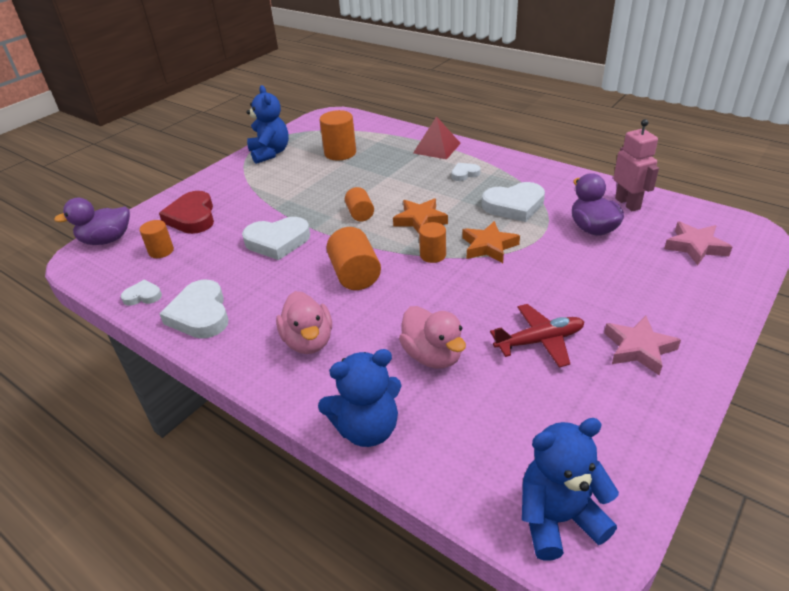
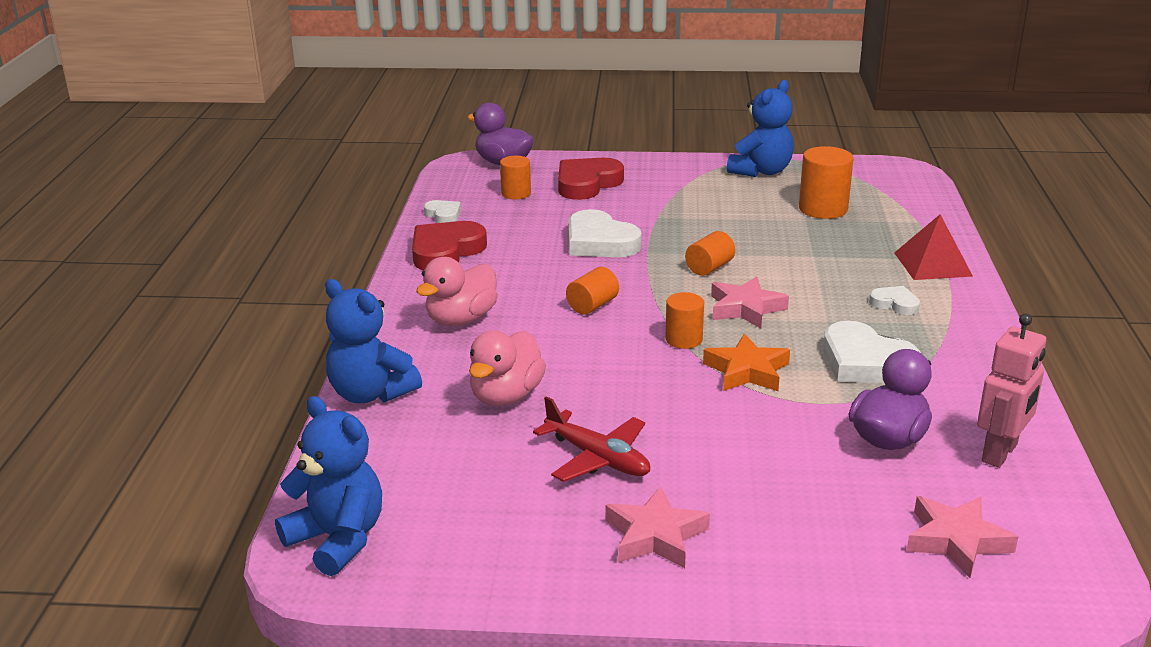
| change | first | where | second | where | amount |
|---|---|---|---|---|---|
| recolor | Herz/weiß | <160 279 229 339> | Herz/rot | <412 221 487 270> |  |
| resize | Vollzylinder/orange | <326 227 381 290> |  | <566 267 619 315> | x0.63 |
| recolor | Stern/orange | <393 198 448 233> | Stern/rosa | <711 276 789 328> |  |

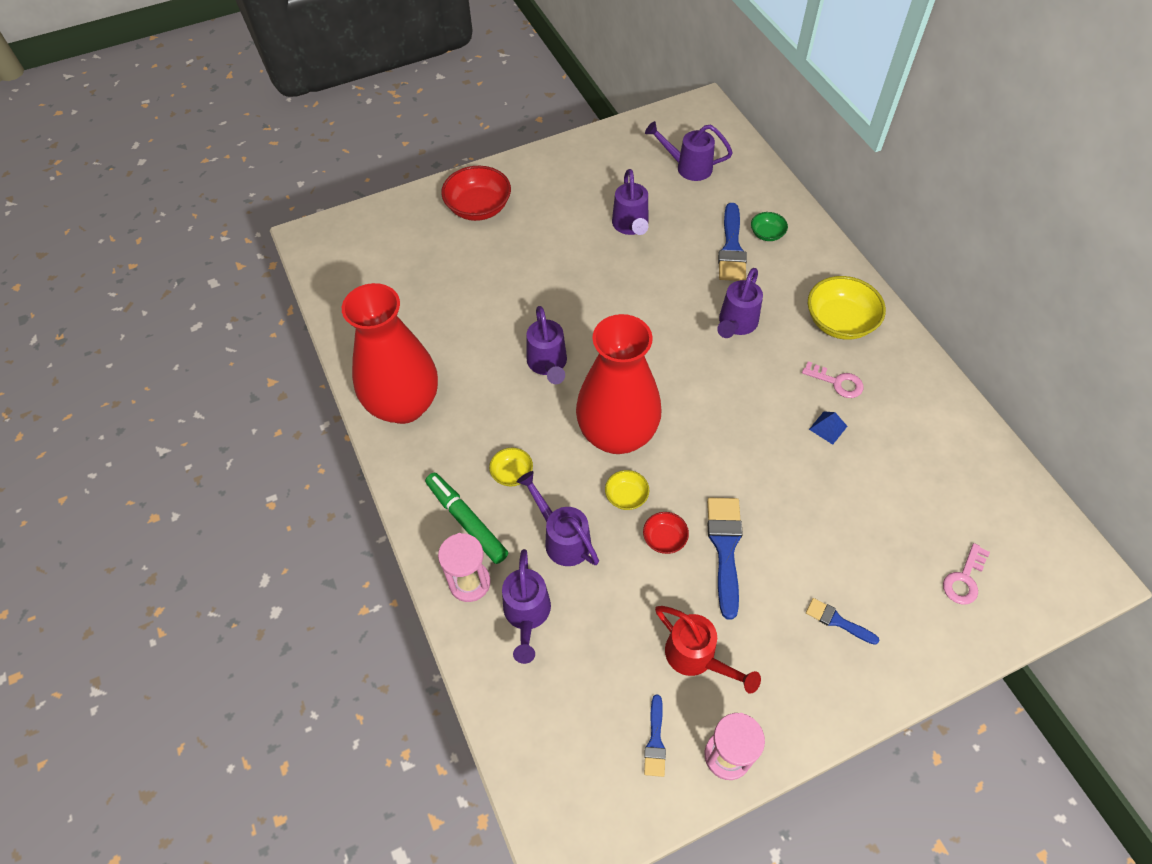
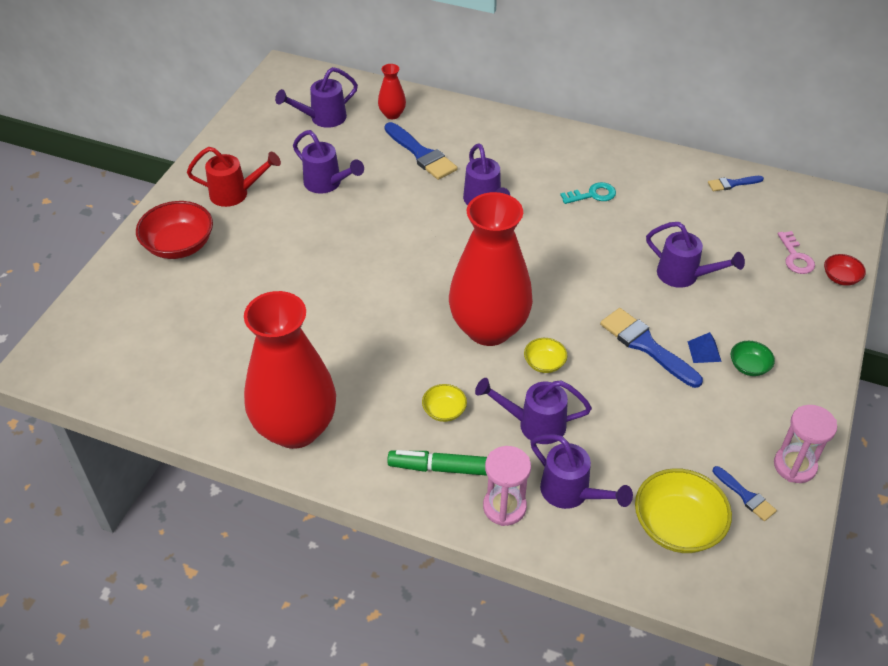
| change | first | where | second | where | amount |
|---|---|---|---|---|---|
| move | Gießkanne/rot | <655 606 761 694> |  | <187 147 281 207> |  |
| insert |  |  | Vase/rot | <378 64 406 119> |  |
| recolor | Schlüssel/rosa | <802 361 864 398> | Schlüssel/türkis | <560 182 616 204> |  |
| move | Schüssel/gelb | <808 276 886 340> |  | <635 468 732 553> |  |
| move | Gießkanne/lila | <526 306 567 384> |  | <646 222 745 288> |  |
| move | Pyramide/blau | <809 411 847 445> |  | <688 332 722 363> |  |
| move | Pinsel/blau | <806 598 879 645> |  | <708 176 764 191> |  |
| move | Schüssel/grün | <751 212 788 241> |  | <731 341 775 376> |  |
| move | Schüssel/rot | <643 512 689 554> |  | <824 254 866 286> |  |

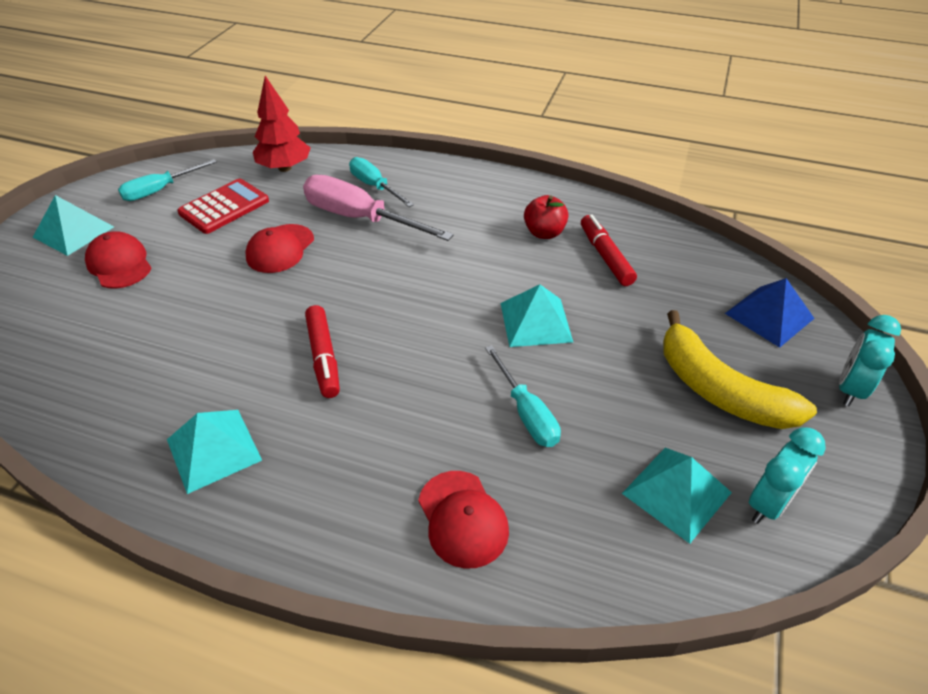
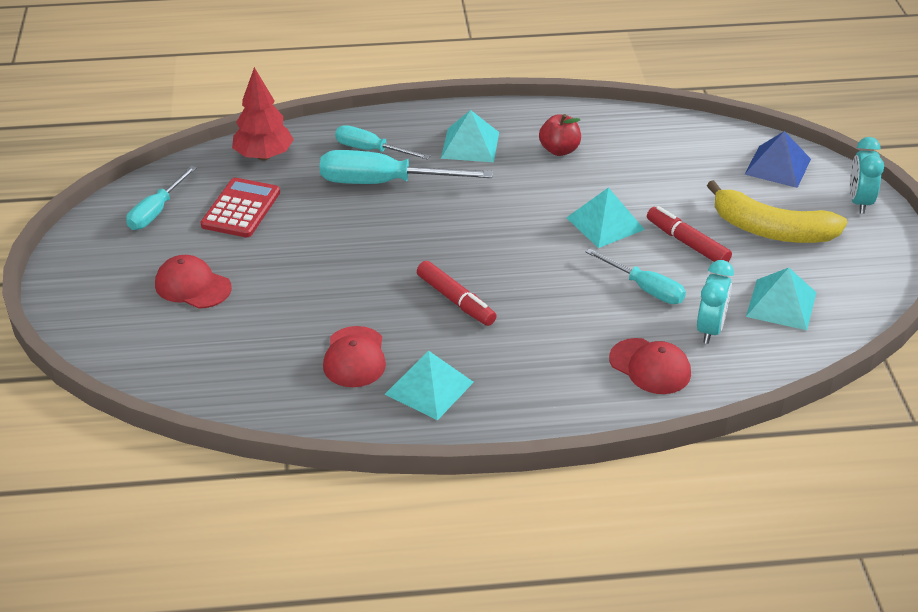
| change | first | where | second | where | amount |
|---|---|---|---|---|---|
| recolor | Schraubenzieher/rosa | <303 175 454 241> | Schraubenzieher/türkis | <320 150 493 184> |  |
| move | Kappe/rot | <246 224 314 273> |  | <323 326 386 387> |  |
| move | Pyramide/türkis | <33 195 114 256> |  | <441 110 499 162> |  |
| move | Filzstift/rot | <581 215 637 286> |  | <647 206 732 262> |  |
| move | Wecker/türkis | <749 428 826 524> |  | <697 260 734 344> |  |

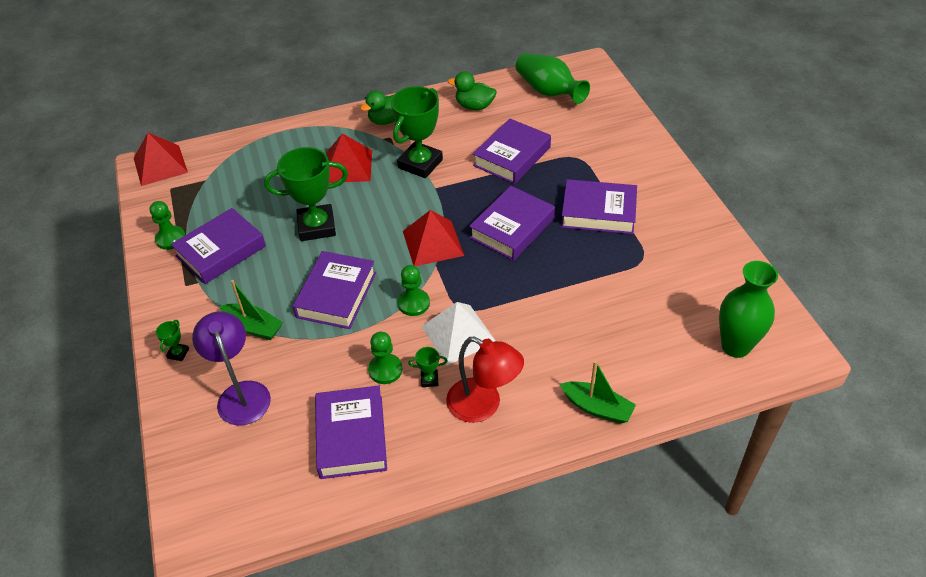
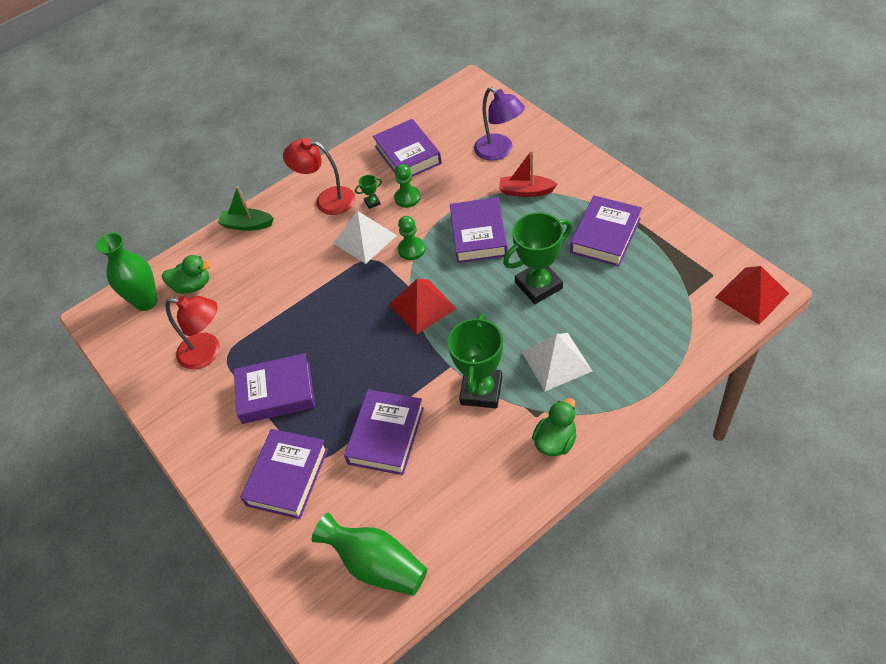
| change | first | where | second | where | amount |
|---|---|---|---|---|---|
| move | Ente/grün | <448 71 497 110> |  | <162 255 212 294> |  |
| insert |  |  | Lampe/rot | <166 296 220 369> |  |
| move | Buch/lila | <469 186 555 261> |  | <240 429 328 519> |  |
| recolor | Boot/grün | <220 280 283 340> | Boot/rot | <499 150 557 197> |  |
| recolor | Pyramide/rot | <326 133 372 183> | Pyramide/weiß | <522 333 592 391> |  |
| delete | Bauer/grün | <150 201 185 250> |  |  |  |
| delete | Pokal/grün | <156 320 189 361> |  |  |  |

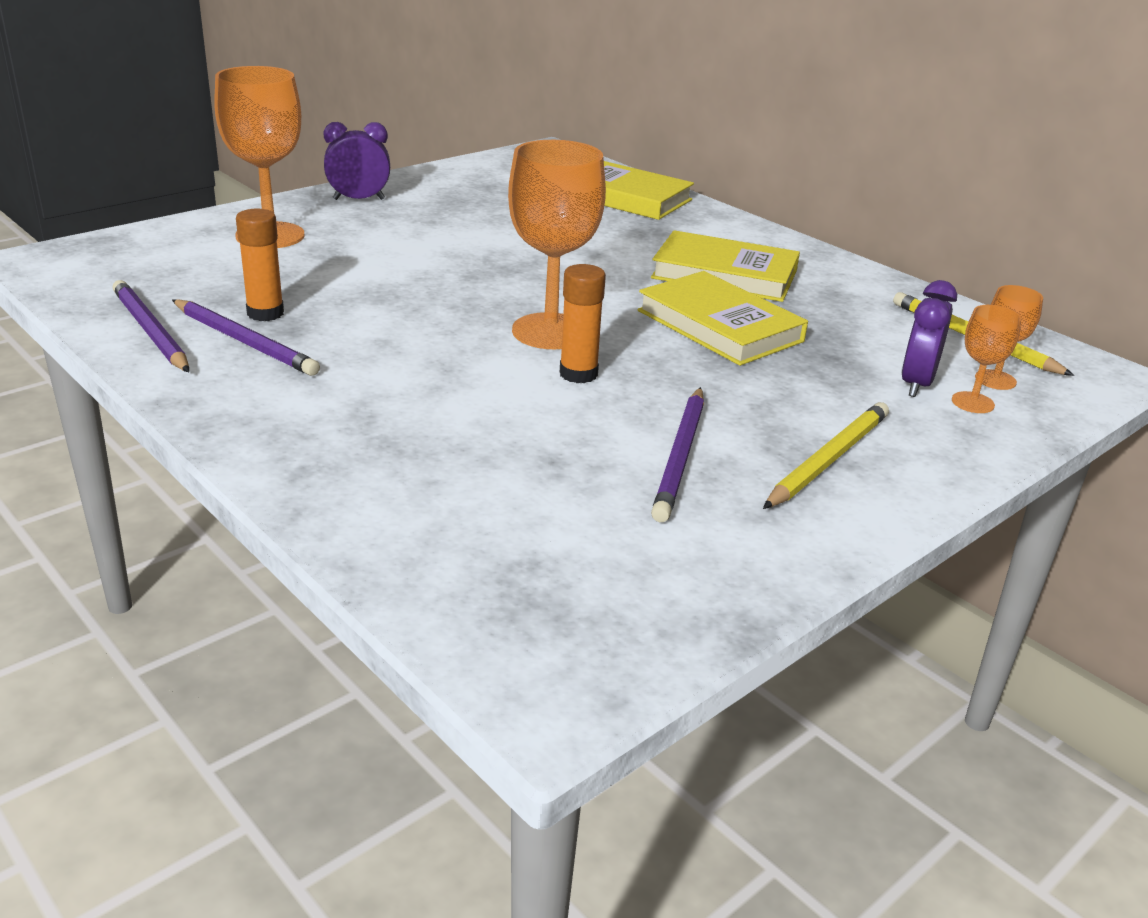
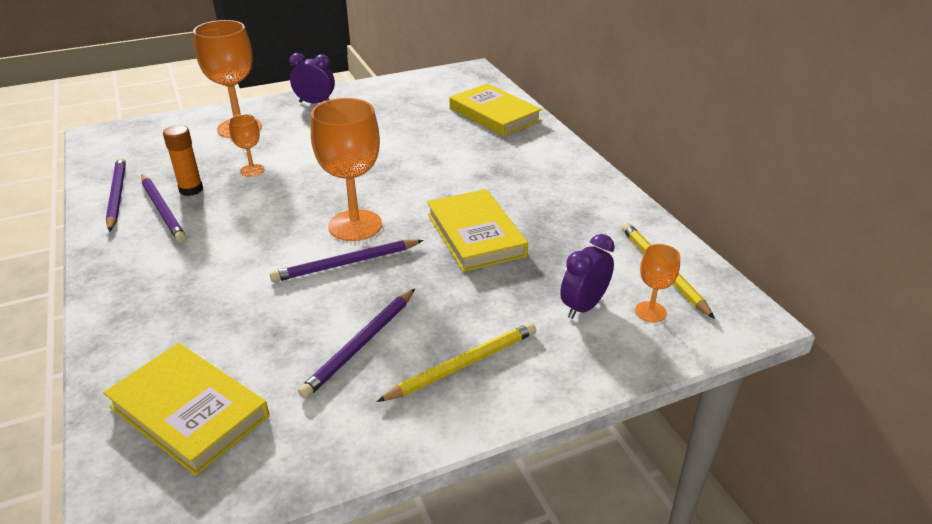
| change | first | where | second | where | amount |
|---|---|---|---|---|---|
| move | Buch/gelb | <651 230 800 302> |  | <103 343 269 476> |  |
| move | Kelch/orange | <952 305 1021 413> |  | <229 114 265 177> |  |
| replace | Klebestift/orange | <559 264 606 383> | Bleistift/lila | <270 239 424 282> |  |

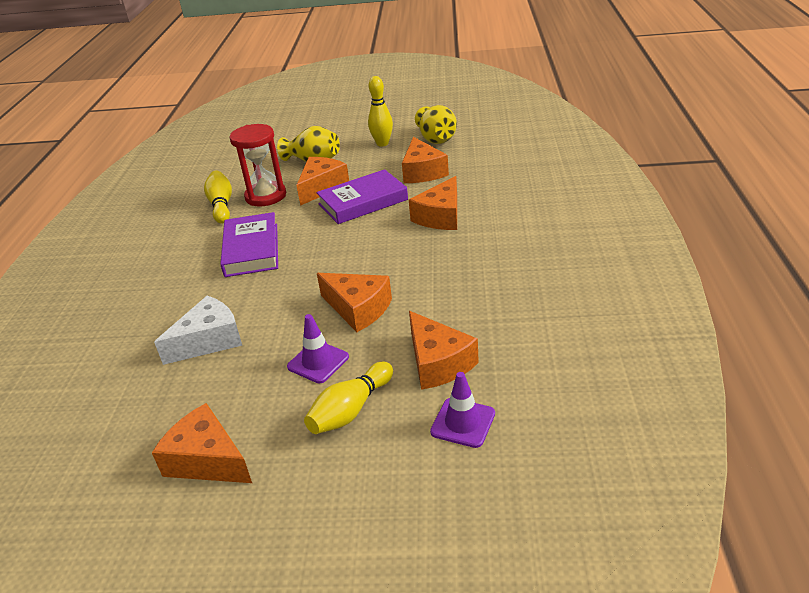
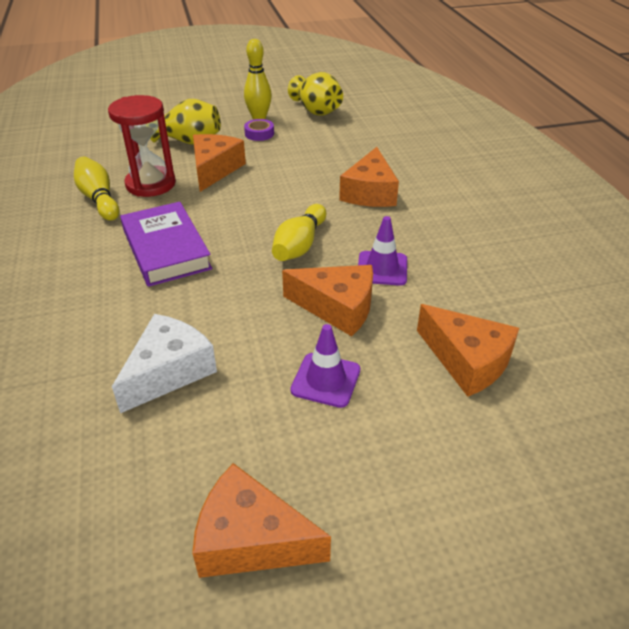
| change | first | where | second | where | amount |
|---|---|---|---|---|---|
| insert |  |  | Klebeband/lila | <244 119 274 141> |  |
| move | Bowlingkegel/gelb | <304 362 393 434> |  | <272 204 326 261> |  |
| move | Leitkegel/lila | <430 372 495 448> |  | <358 216 407 286> |  |
| delete | Buch/lila | <316 169 408 224> |  |  |  |
| delete | Käse/orange | <402 137 449 183> |  |  |  |

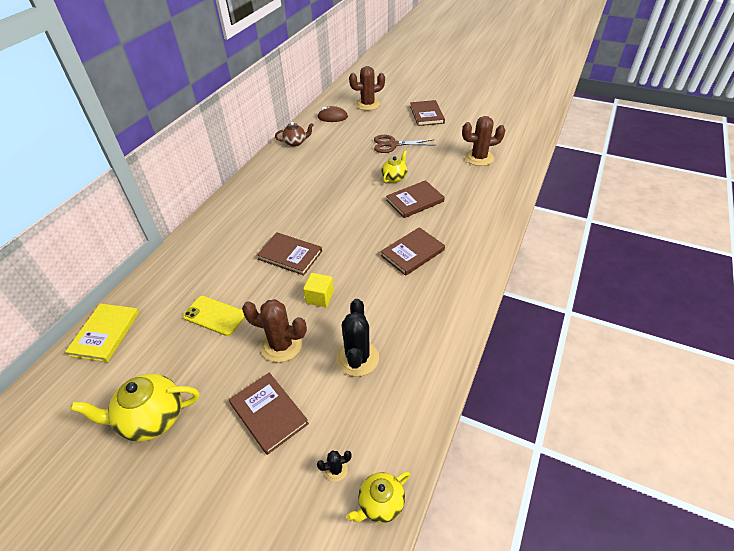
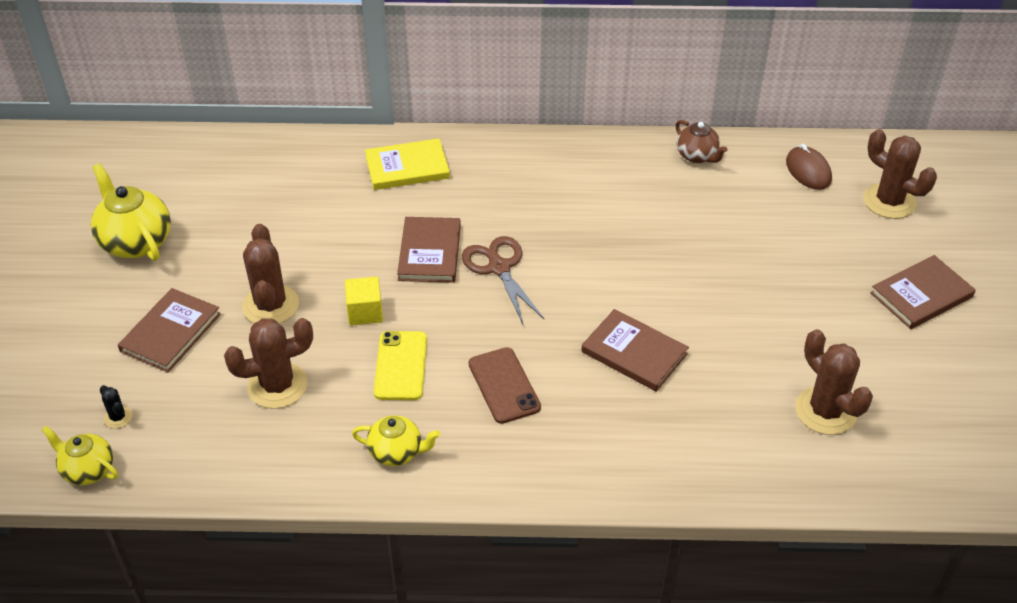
| change | first | where | second | where | amount |
|---|---|---|---|---|---|
| recolor | Kaktus/schwarz | <336 299 379 377> | Kaktus/braun | <224 318 313 409> |  |
| move | Teekanne/gelb | <381 150 407 183> |  | <352 415 440 466> |  |
| move | Buch/gelb | <65 303 139 362> |  | <365 138 450 190> |  |
| move | Handy/gelb | <183 296 245 336> |  | <374 331 427 400> |  |
| move | Schere/braun | <374 135 434 153> |  | <462 236 545 324> |  |
| replace | Buch/braun | <381 227 445 276> | Handy/braun | <469 347 541 424> |  |

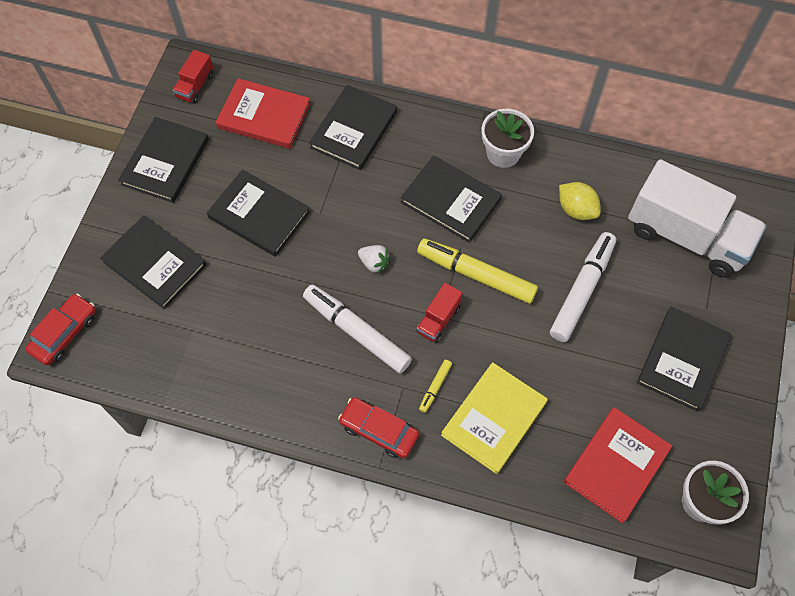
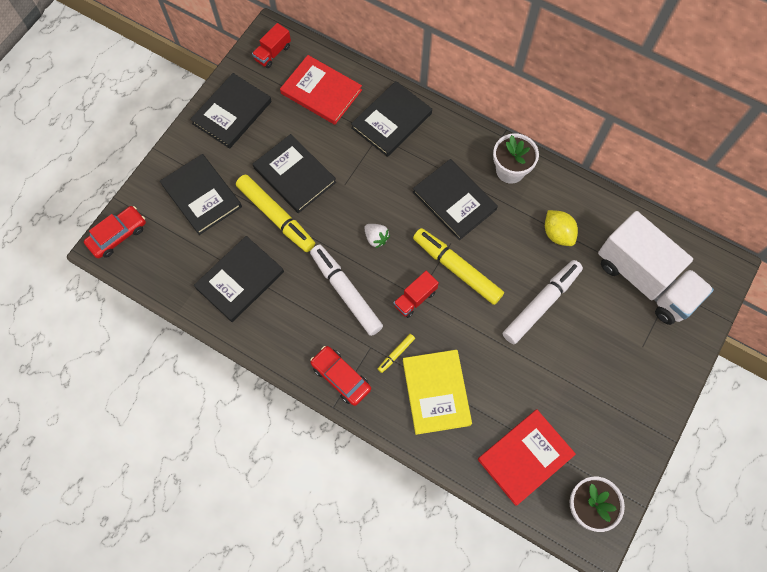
| change | first | where | second | where | amount |
|---|---|---|---|---|---|
| move | Buch/schwarz | <637 307 731 412> |  | <194 236 284 322> |  |
| insert |  |  | Filzstift/gelb | <236 175 315 252> |  |
| rotate | Buch/gelb | <441 362 548 474> |  | <403 350 472 435> | 60 degrees counterclockwise |

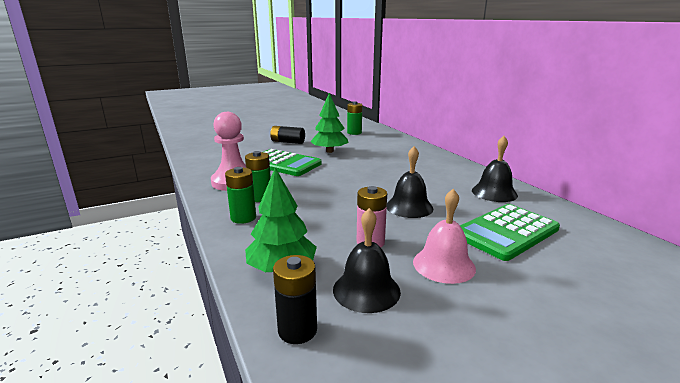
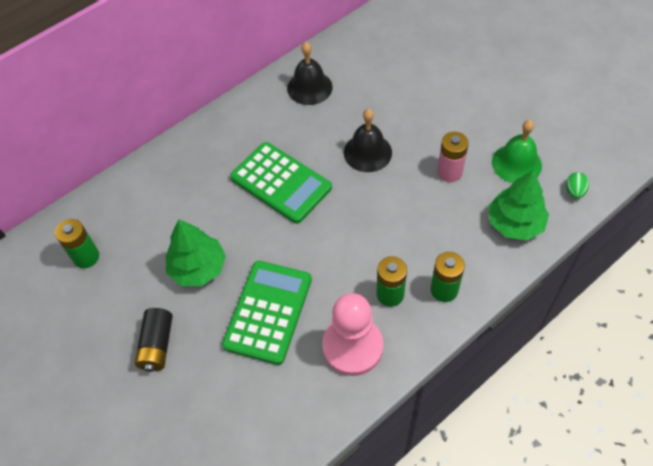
| change | first | where | second | where | amount |
|---|---|---|---|---|---|
| move | Taschenrechner/grün | <460 204 560 261> |  | <230 142 332 224> |  |
| recolor | Glocke/schwarz | <333 208 401 313> | Glocke/grün | <492 120 542 183> |  |
| replace | Batterie/schwarz | <273 255 317 344> | Ei/grün | <566 172 589 199> |  |
| delete | Glocke/rosa | <413 189 476 284> |  |  |  |

